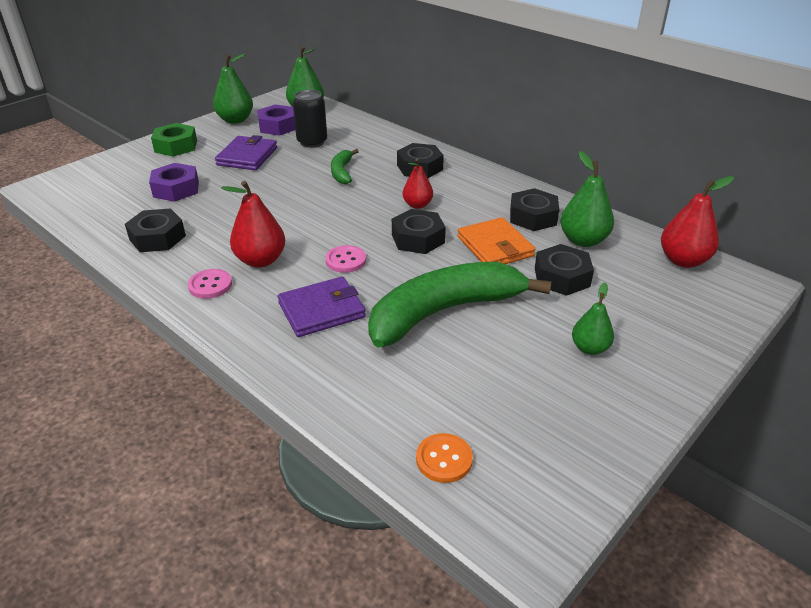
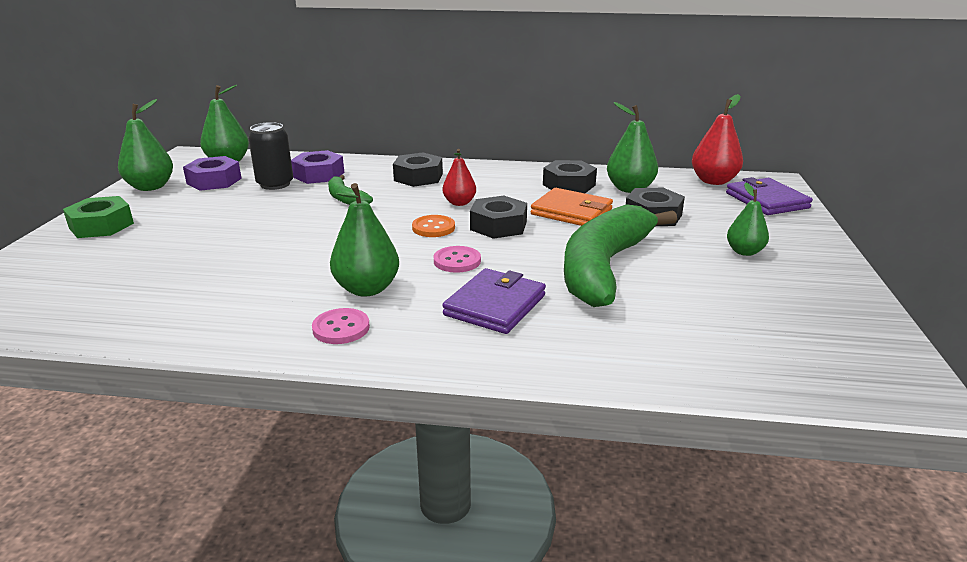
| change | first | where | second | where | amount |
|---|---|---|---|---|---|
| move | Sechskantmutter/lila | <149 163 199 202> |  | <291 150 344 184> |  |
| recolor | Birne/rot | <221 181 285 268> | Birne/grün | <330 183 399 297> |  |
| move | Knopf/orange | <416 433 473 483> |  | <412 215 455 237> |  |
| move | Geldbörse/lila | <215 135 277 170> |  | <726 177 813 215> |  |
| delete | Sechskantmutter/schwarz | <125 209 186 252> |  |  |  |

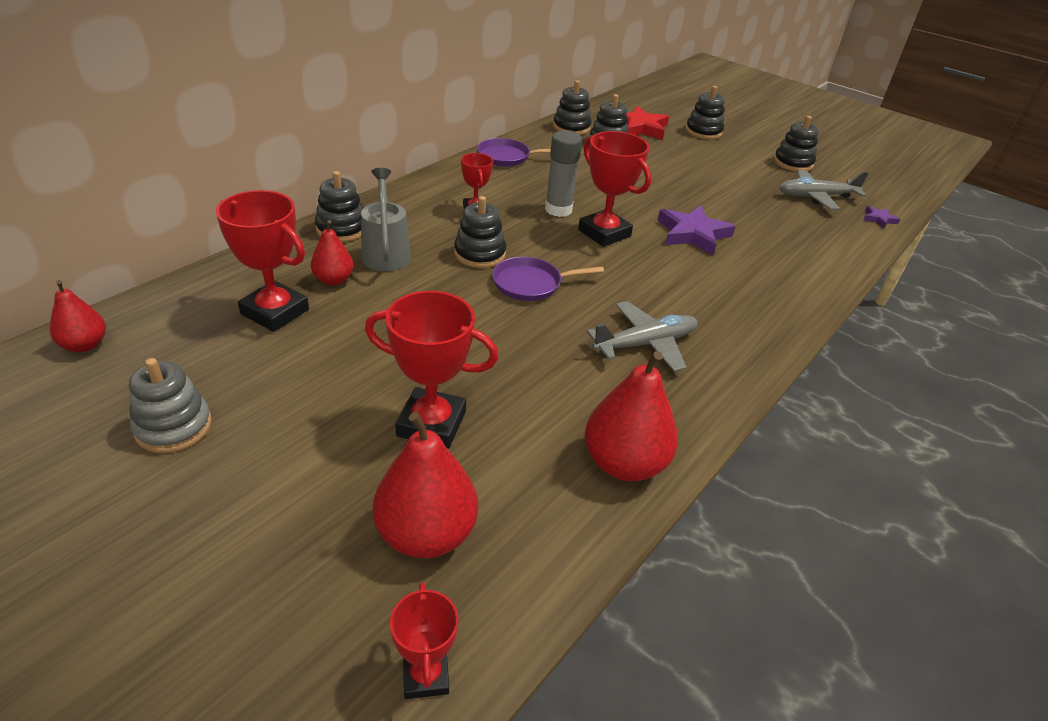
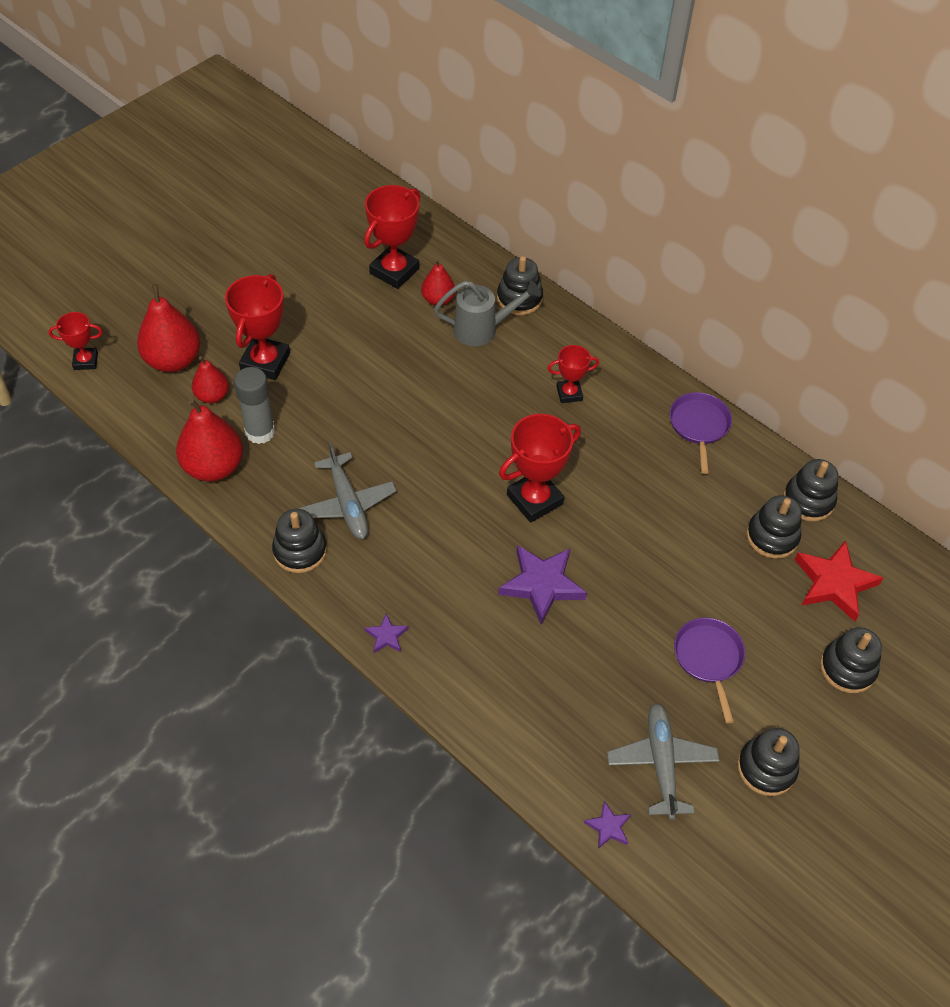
| change | first | where | second | where | amount |
|---|---|---|---|---|---|
| move | Birne/rot | <50 280 106 352> |  | <192 356 229 403> |  |
| move | Klebestift/grau | <545 131 582 217> |  | <234 367 275 444> |  |
| move | Stapelspielzeug/schwarz | <454 196 506 268> |  | <272 509 327 573> |  |
| insert |  |  | Stern/lila | <365 614 408 653> |  |
| move | Pfanne/lila | <492 257 604 301> |  | <674 618 745 723> |  |
| delete | Stapelspielzeug/grau | <129 358 212 453> |  |  |  |

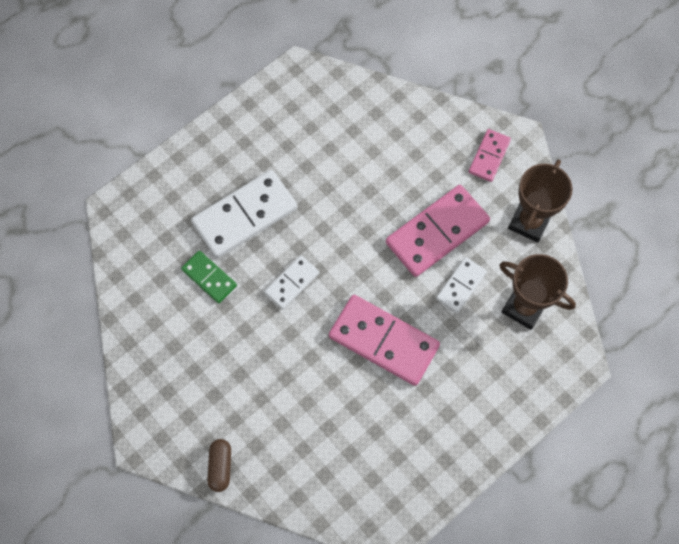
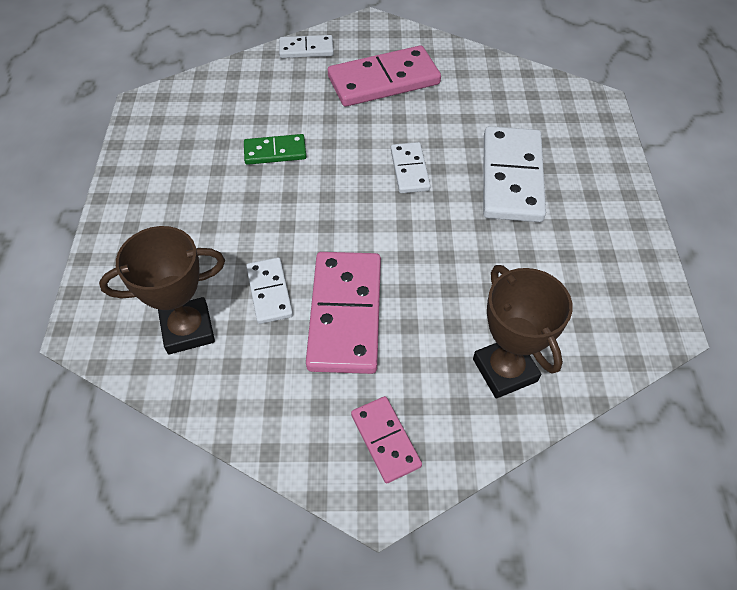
| change | first | where | second | where | amount |
|---|---|---|---|---|---|
| move | Dominostein/grün | <181 251 237 303> |  | <244 134 307 165> |  |
| replace | Kapsel/braun | <207 439 231 492> | Dominostein/weiß | <279 35 334 58> |  |
| move | Dominostein/rosa | <329 295 440 386> |  | <328 45 441 107> |  |
| move | Pokal/braun | <508 159 573 242> |  | <473 265 573 399> |  |

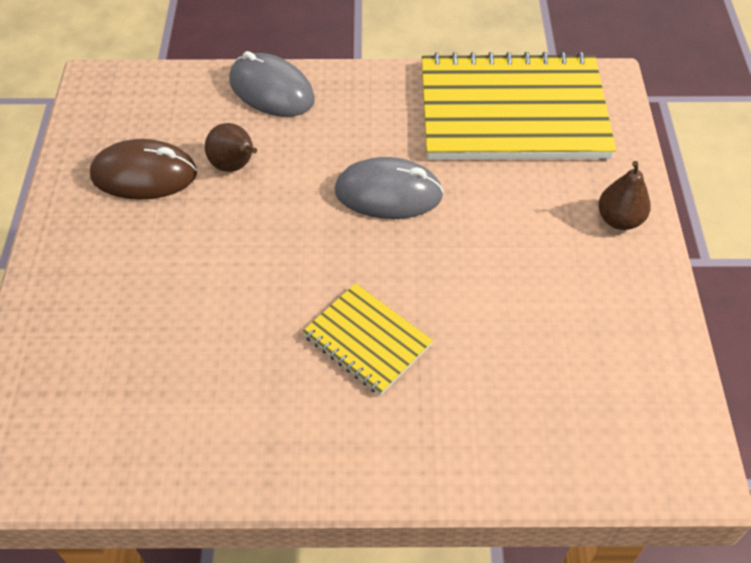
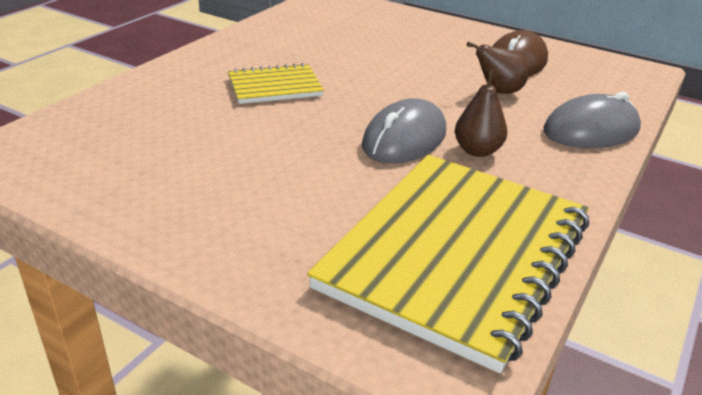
| change | first | where | second | where | amount |
|---|---|---|---|---|---|
| move | Birne/braun | <598 161 651 230> |  | <455 69 507 157> |  |

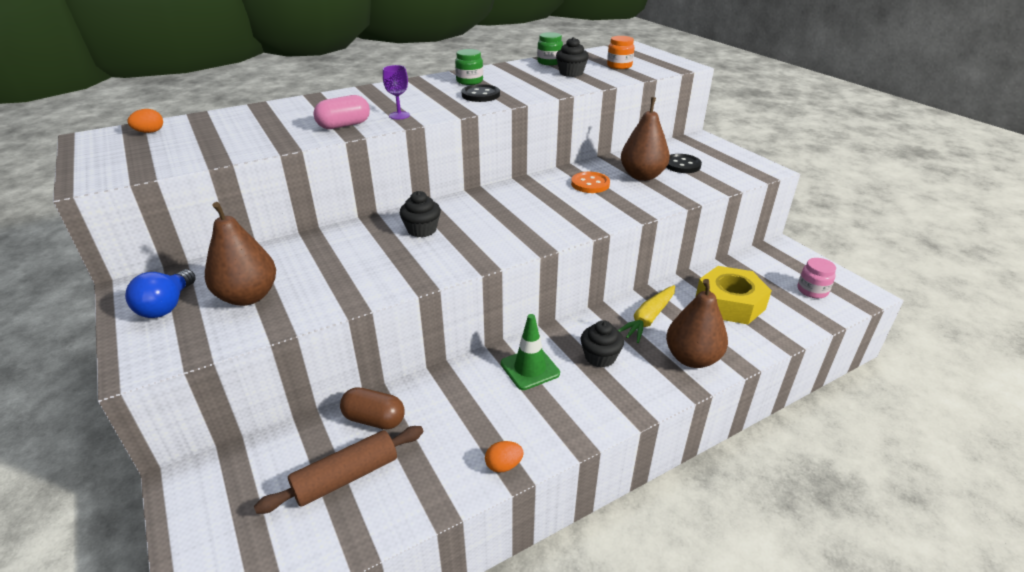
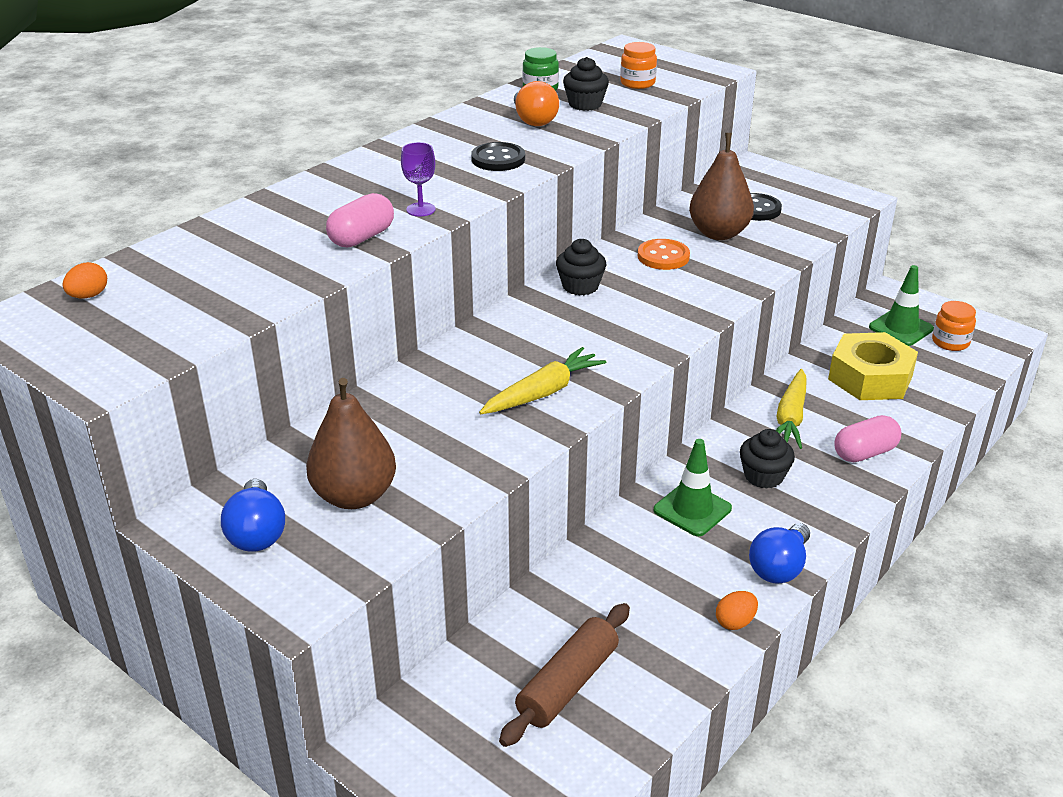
| change | first | where | second | where | amount |
|---|---|---|---|---|---|
| insert |  |  | Karotte/gelb | <479 347 606 414> |  |
| insert |  |  | Glühbirne/orange | <514 81 559 126> |  |
| move | Muffin/schwarz | <400 191 441 237> |  | <556 239 606 296> |  |
| insert |  |  | Glühbirne/blau | <749 523 810 584> |  |
| replace | Birne/braun | <666 279 728 368> | Kapsel/rosa | <834 415 901 462> |  |
| insert |  |  | Leitkegel/grün | <869 265 934 346> |  |
| recolor | Einmachglas/rosa | <797 258 836 298> | Einmachglas/orange | <932 301 976 351> |  |
| delete | Kapsel/braun | <340 387 404 429> |  |  |  |
| delete | Einmachglas/grün | <455 49 483 85> |  |  |  |

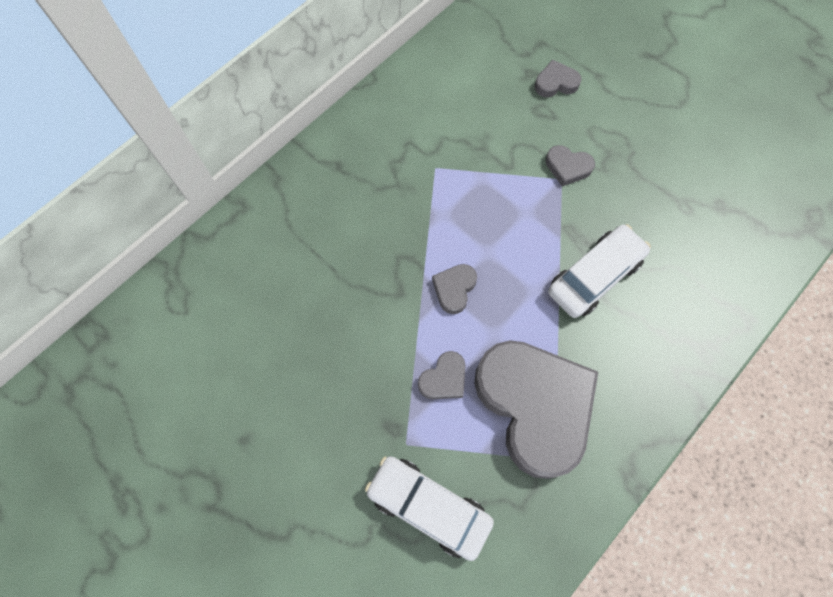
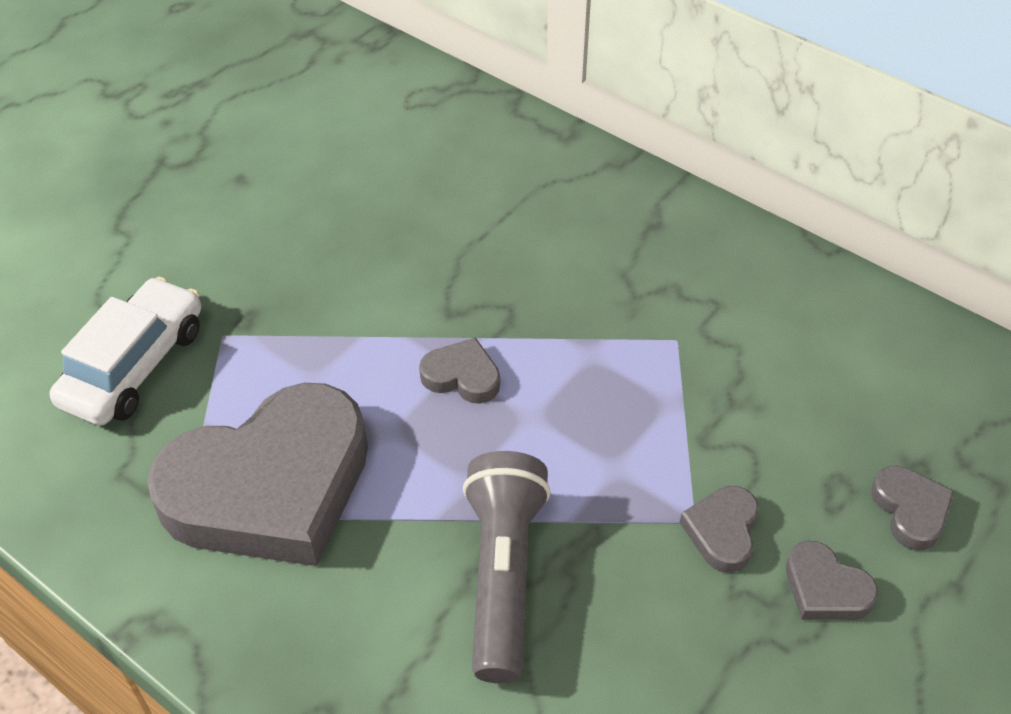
| change | first | where | second | where | amount |
|---|---|---|---|---|---|
| replace | Auto/weiß | <548 224 651 318> | Taschenlampe/grau | <463 451 551 683> |  |
| move | Herz/grau | <418 351 465 399> |  | <786 541 878 620> |  |

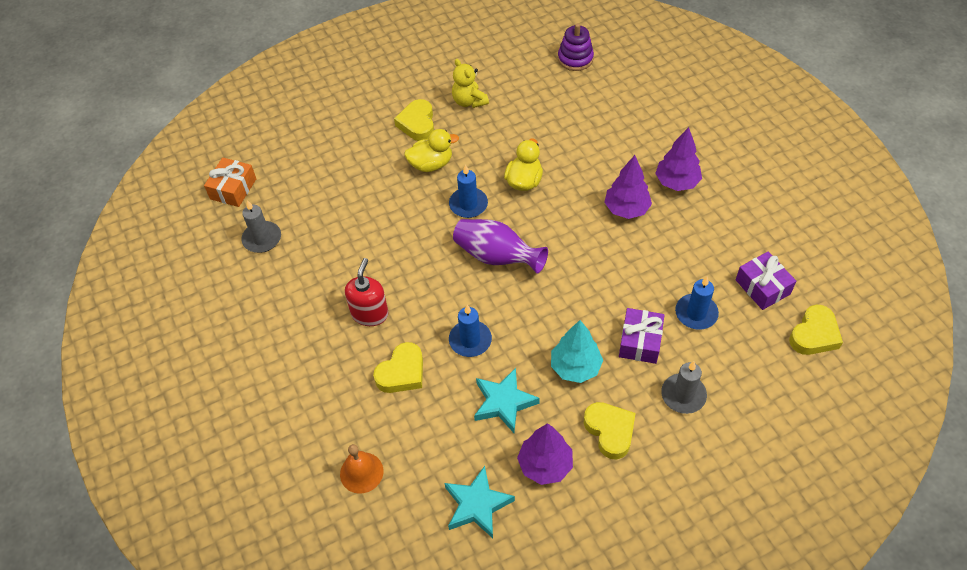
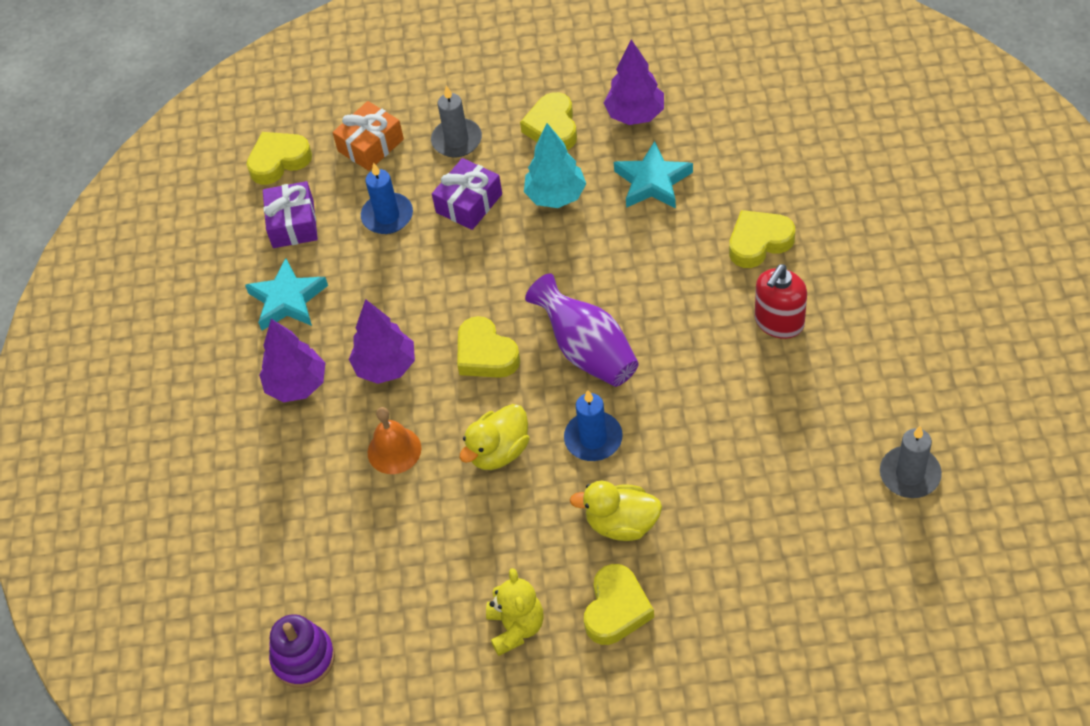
| change | first | where | second | where | amount |
|---|---|---|---|---|---|
| move | Stern/türkis | <445 466 515 538> |  | <245 258 328 331> |  |
| move | Geschenk/orange | <204 158 256 207> |  | <332 101 404 171> |  |
| move | Glocke/orange | <340 444 384 494> |  | <368 407 421 474> |  |
| insert |  |  | Herz/gelb | <457 316 520 378> |  |
| delete | Kerze/blau | <449 305 492 357> |  |  |  |

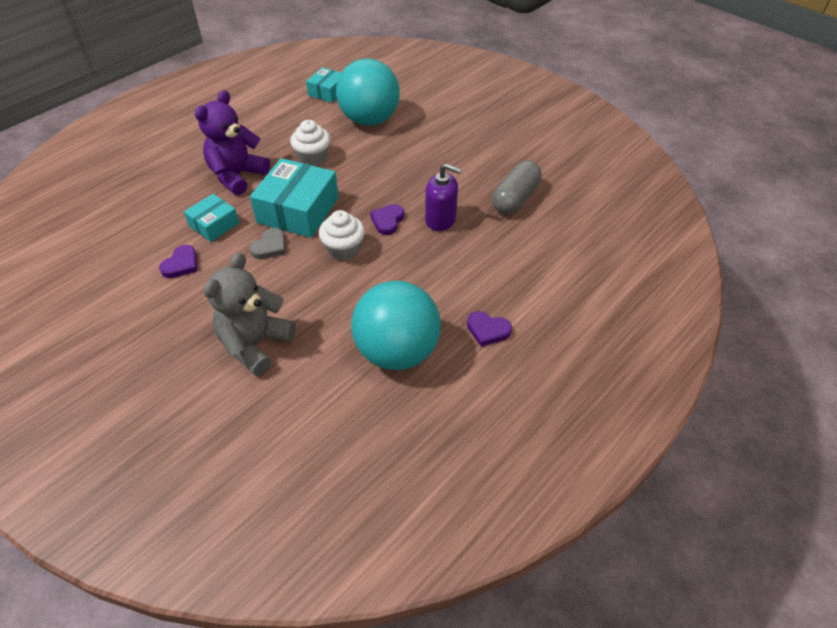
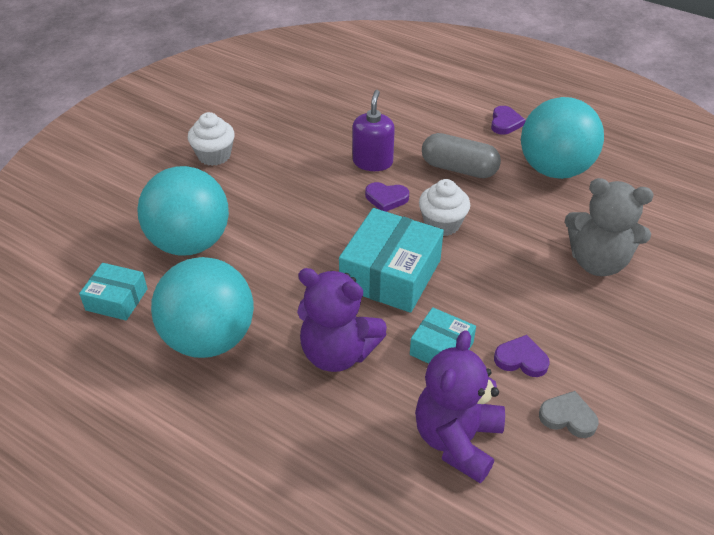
| change | first | where | second | where | amount |
|---|---|---|---|---|---|
| insert |  |  | Ball/türkis | <151 257 254 358> |  |
| move | Muffin/weiß | <290 120 331 166> |  | <188 112 235 166> |  |
| rotate | Schachtel/türkis | <250 158 339 238> |  | <339 208 444 313> | 75 degrees counterclockwise |
| insert |  |  | Teddybär/lila | <415 330 505 483> |  |
| move | Kapsel/grau | <492 160 541 214> |  | <422 133 501 178> |  |
| move | Herz/grau | <249 228 286 259> |  | <539 391 599 438> |  |

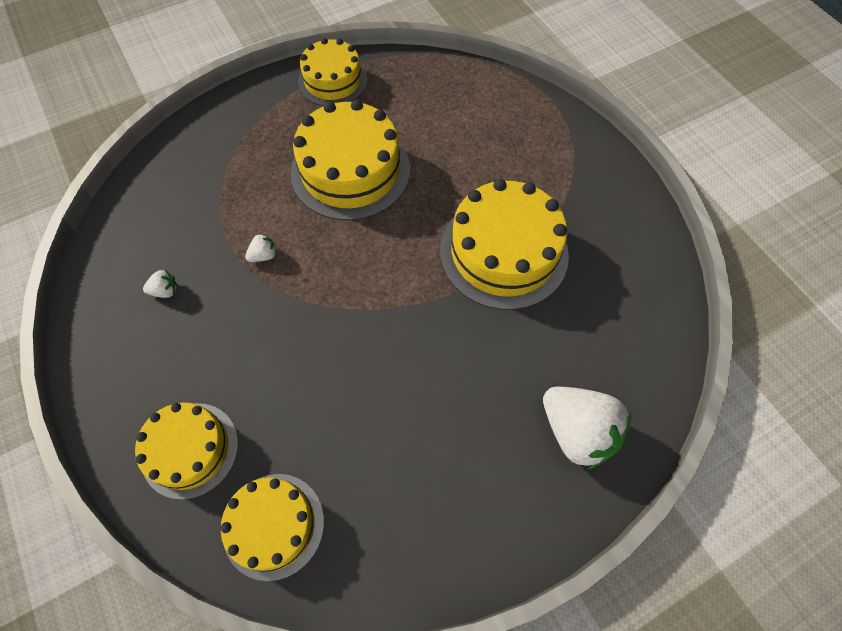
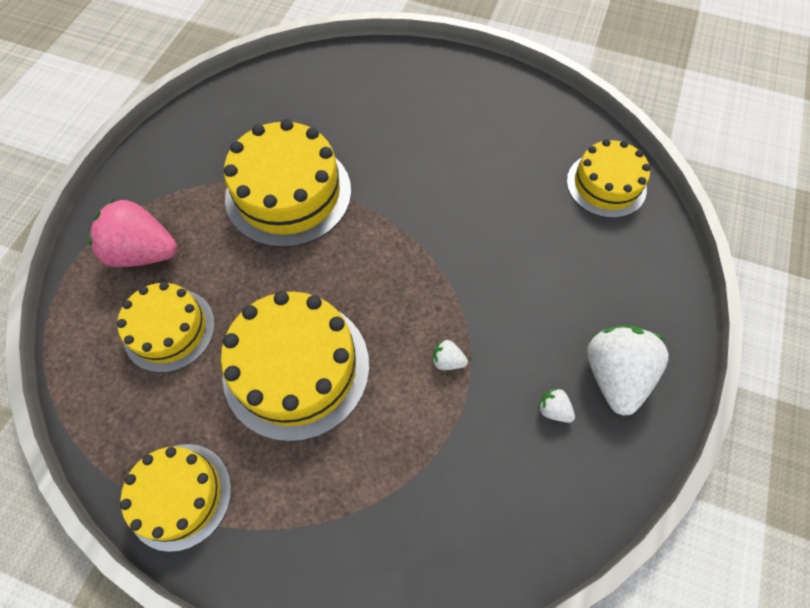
| change | first | where | second | where | amount |
|---|---|---|---|---|---|
| insert |  |  | Erdbeere/rosa | <88 199 177 267> |  |
| move | Kuchen/gelb | <135 402 238 500> |  | <117 282 215 373> |  |
| move | Erdbeere/weiß | <543 387 631 470> |  | <587 325 669 416> |  |

